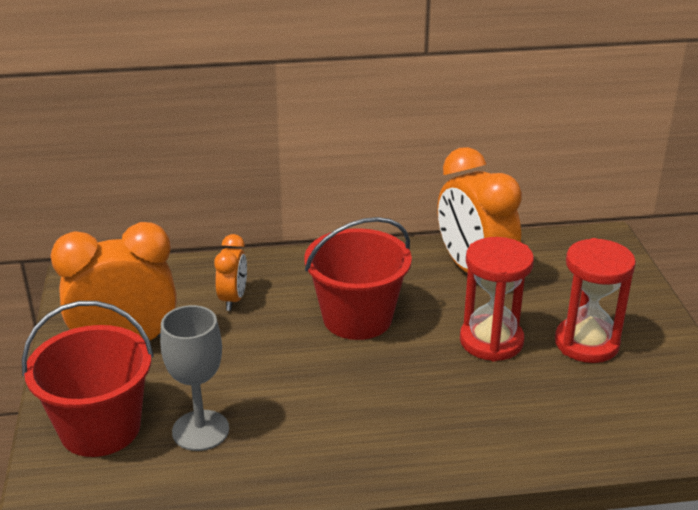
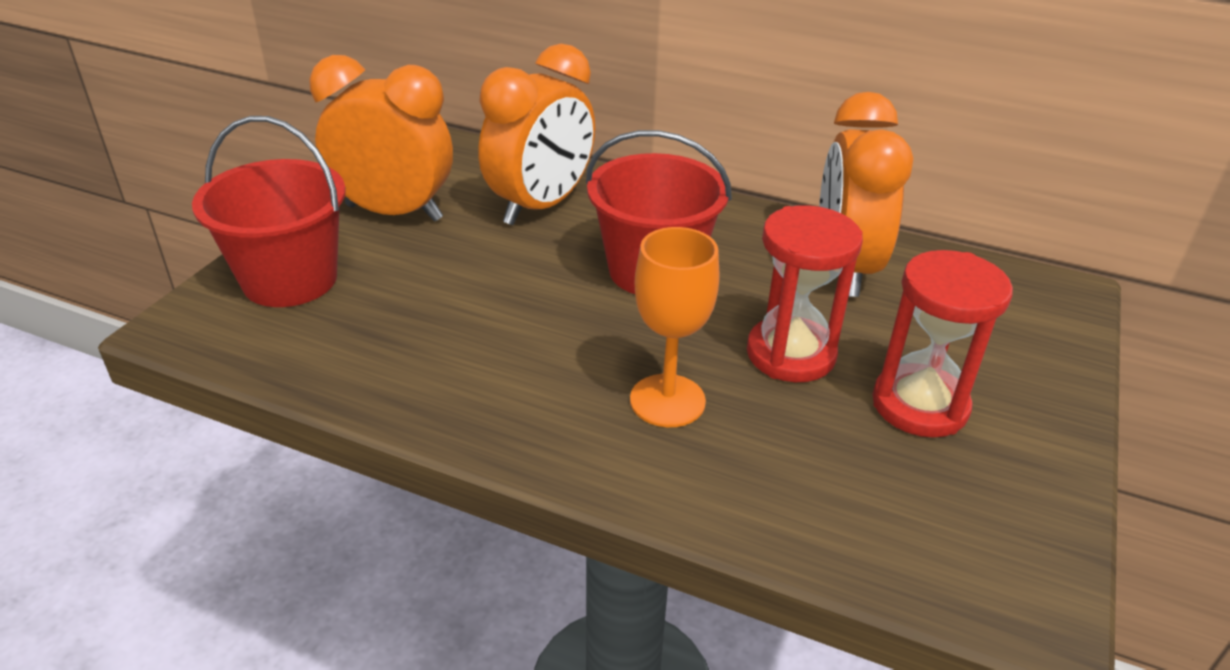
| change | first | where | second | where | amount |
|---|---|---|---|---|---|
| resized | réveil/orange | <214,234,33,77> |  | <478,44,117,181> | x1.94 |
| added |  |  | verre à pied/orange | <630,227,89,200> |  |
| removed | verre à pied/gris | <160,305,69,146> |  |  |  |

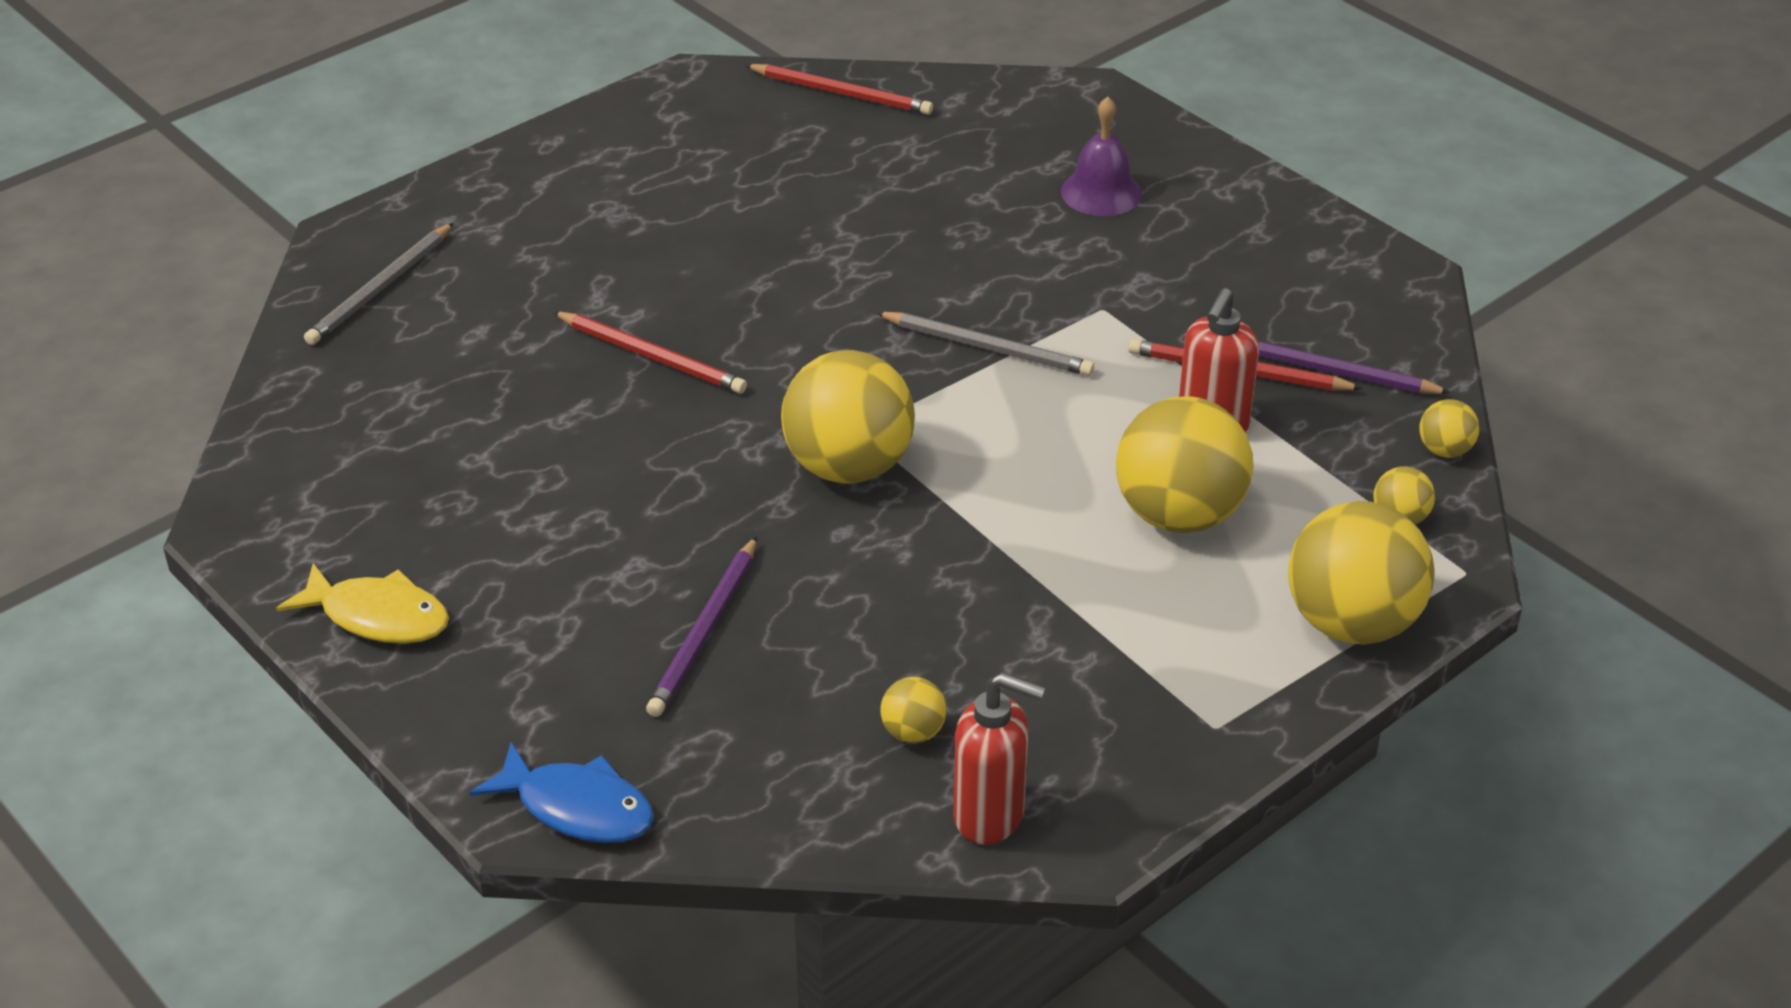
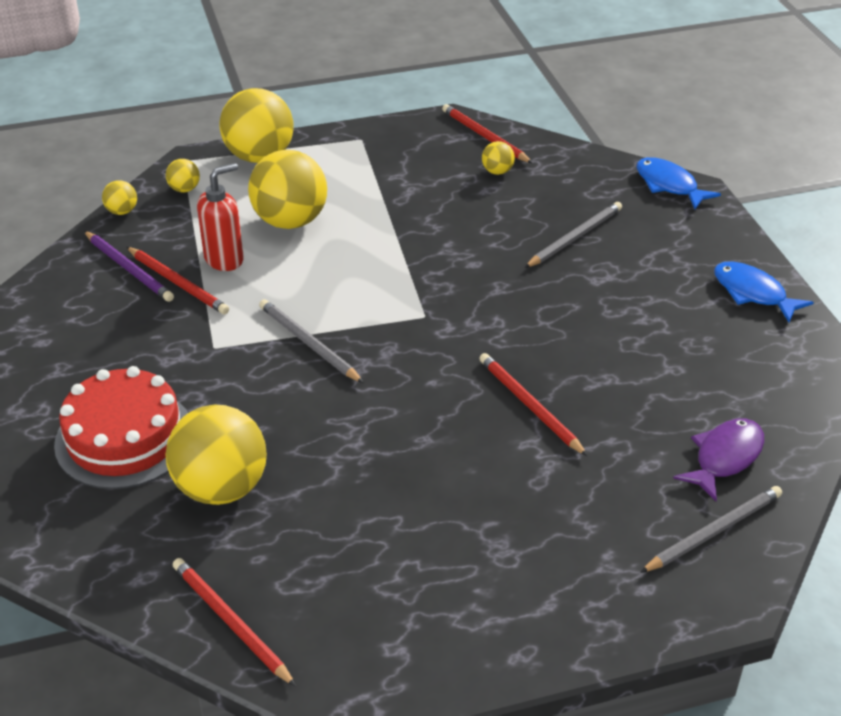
| change | first | where | second | where | amount |
|---|---|---|---|---|---|
| replaced | cloche/violet | <1061,97,81,119> | gâteau/rouge | <54,366,134,123> |  |
| moved | balle/jaune | <781,350,134,134> |  | <165,405,102,100> |  |
| replaced | distributeur de savon/rouge | <953,673,92,172> | crayon/rouge | <442,104,90,59> |  |
| recoloured | crayon/violet | <646,536,111,181> | crayon/gris | <525,202,97,66> |  |
| added |  |  | poisson/violet | <673,418,91,83> |  |
| recoloured | poisson/jaune | <276,563,173,81> | poisson/bleu | <714,261,100,62> |  |

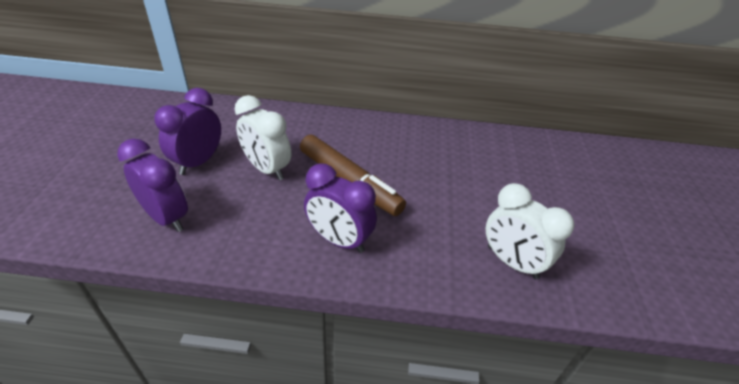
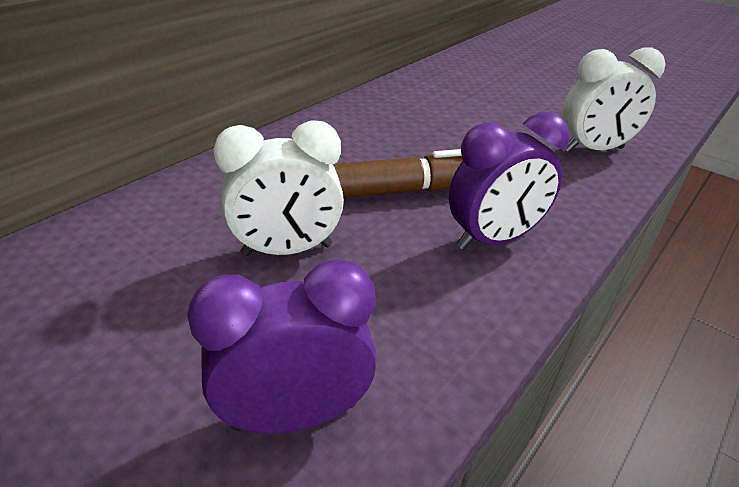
| change | first | where | second | where | amount |
|---|---|---|---|---|---|
| removed | réveil/violet | <154,88,67,87> |  |  |  |

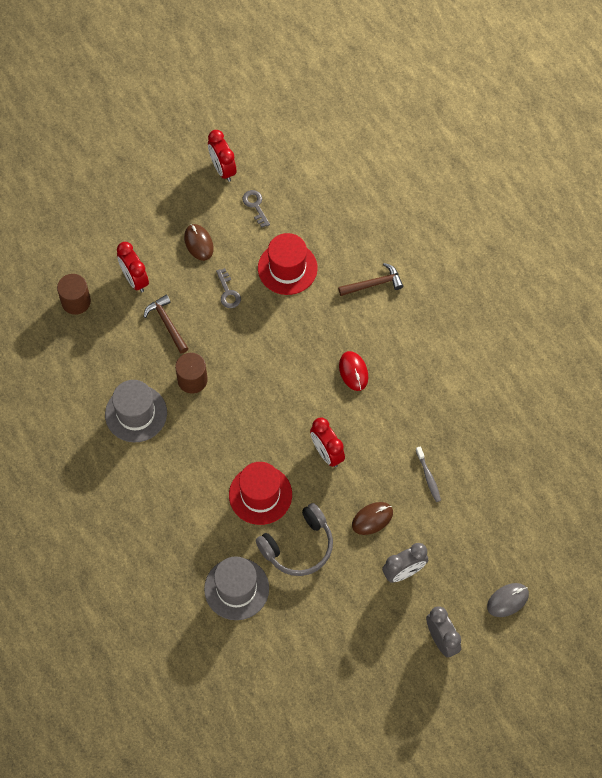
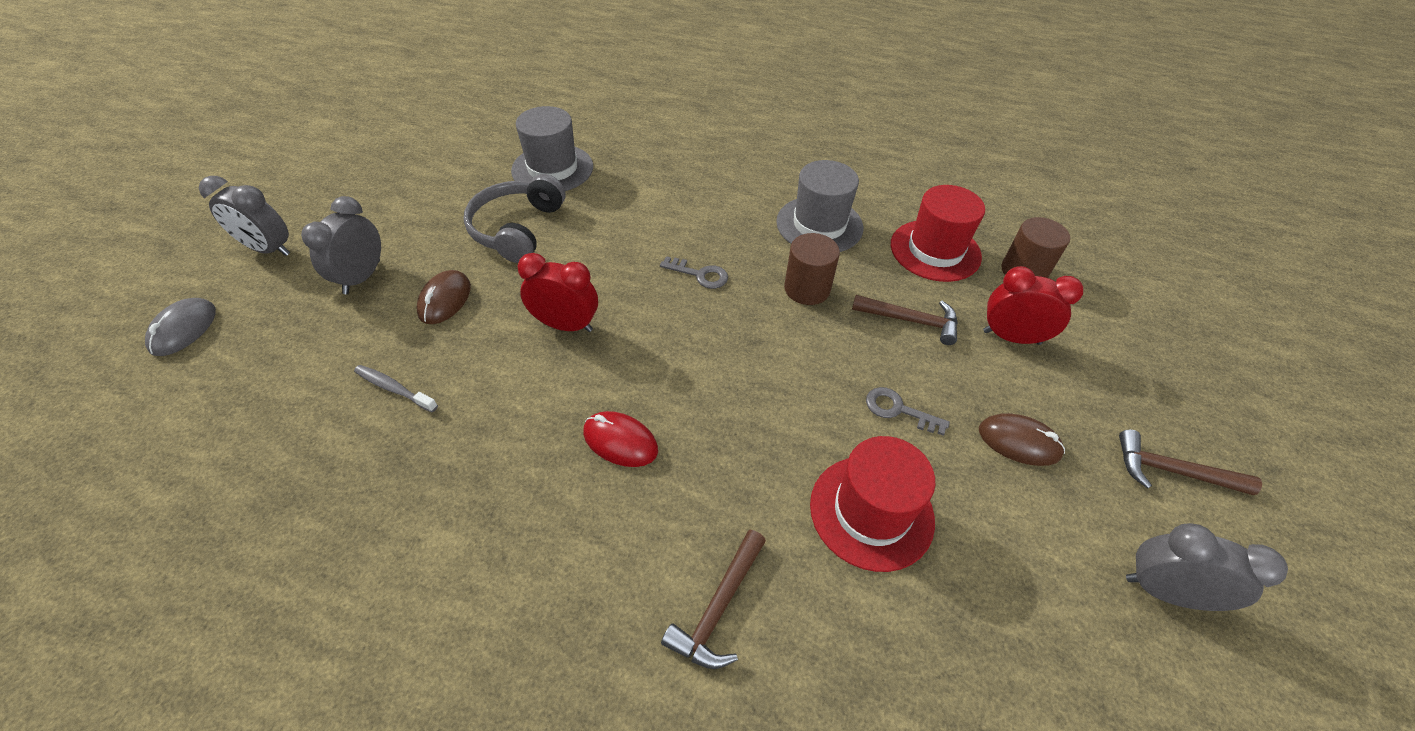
| change | first | where | second | where | amount |
|---|---|---|---|---|---|
| moved | clé/gris | <242,190,28,38> |  | <660,256,68,33> |  |
| moved | chapeau/rouge | <229,462,63,63> |  | <891,185,94,97> |  |
| added |  |  | marteau/marron | <1119,430,143,65> |  |
| recoloured | réveil/rouge | <208,130,29,52> | réveil/gris | <1126,523,162,88> |  |

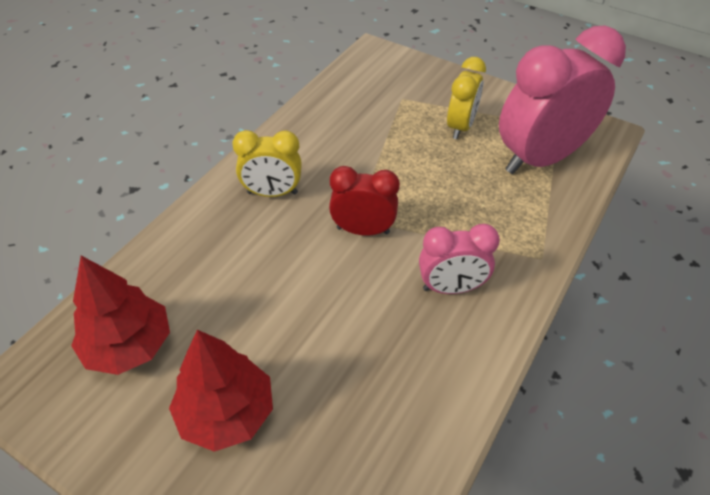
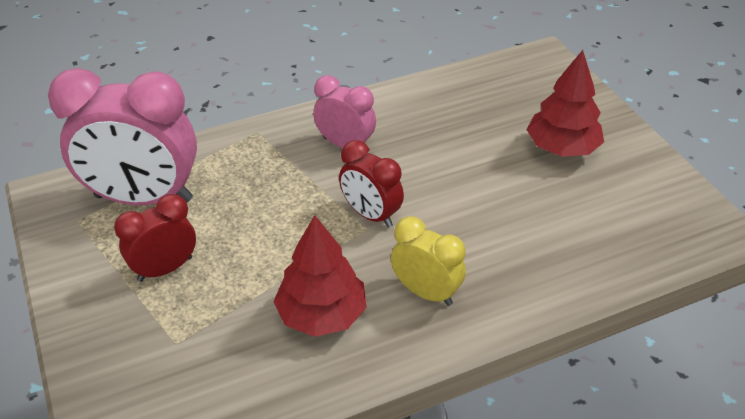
| change | first | where | second | where | amount |
|---|---|---|---|---|---|
| recoloured | réveil/jaune | <447,57,39,82> | réveil/rouge | <114,194,82,88> |  |
| moved | arbre/rouge | <71,256,99,119> |  | <273,215,93,122> |  |

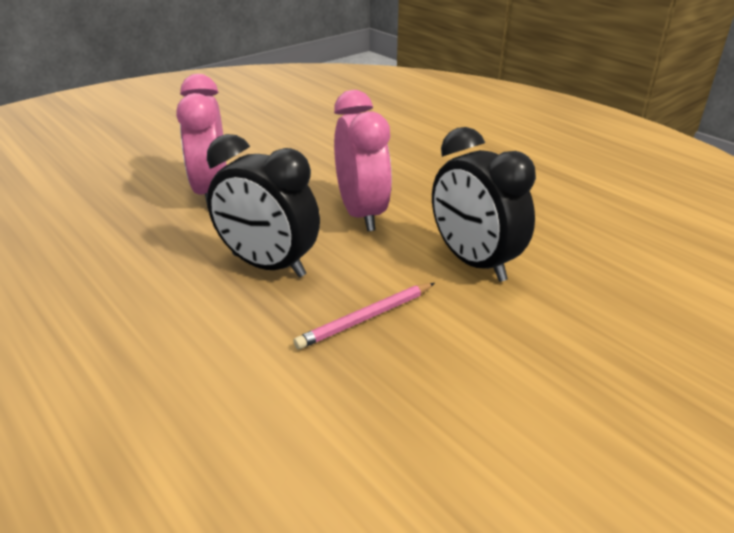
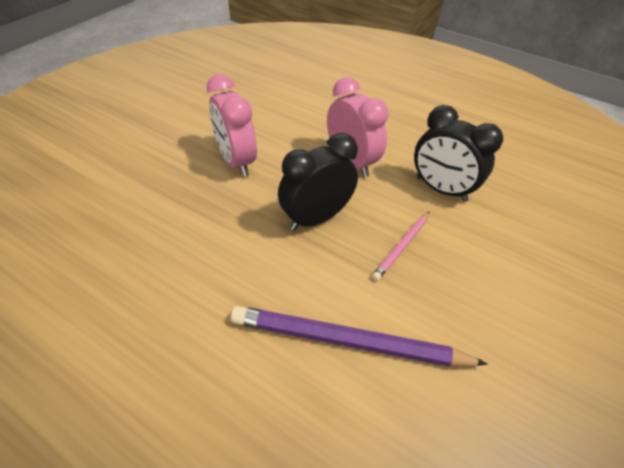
| change | first | where | second | where | amount |
|---|---|---|---|---|---|
| added |  |  | crayon/violet | <231,306,257,61> |  |
| turned | réveil/noir | <207,134,113,144> |  | <278,133,80,98> | 135 degrees clockwise |

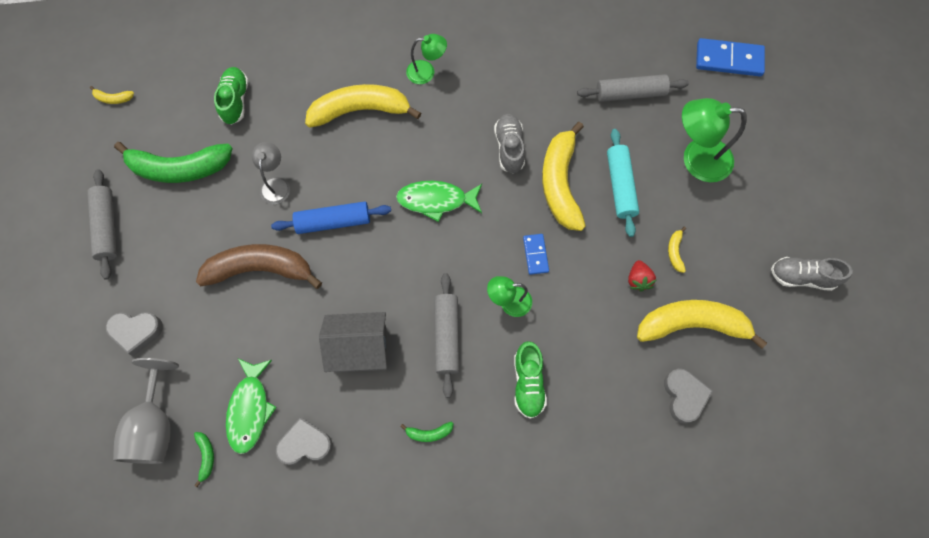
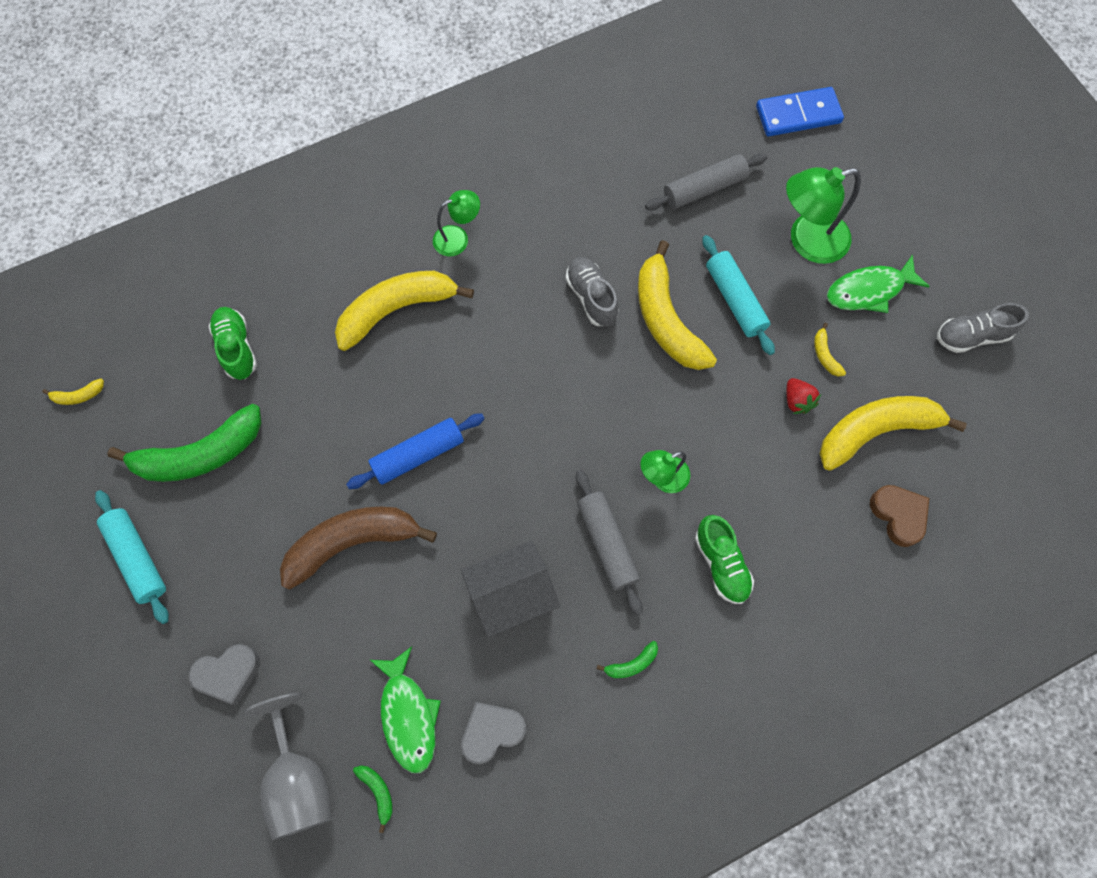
| change | first | where | second | where | amount |
|---|---|---|---|---|---|
| recoloured | rouleau à pâtisserie/gris | <87,169,30,111> | rouleau à pâtisserie/turquoise | <95,490,74,134> |  |
| moved | poisson/vert | <396,181,86,41> |  | <827,254,103,59> |  |
| recoloured | cœur/gris | <664,369,49,55> | cœur/marron | <870,485,59,62> |  |
| removed | lampe/gris | <252,142,38,62> |  |  |  |
| removed | domino/bleu | <523,234,26,41> |  |  |  |

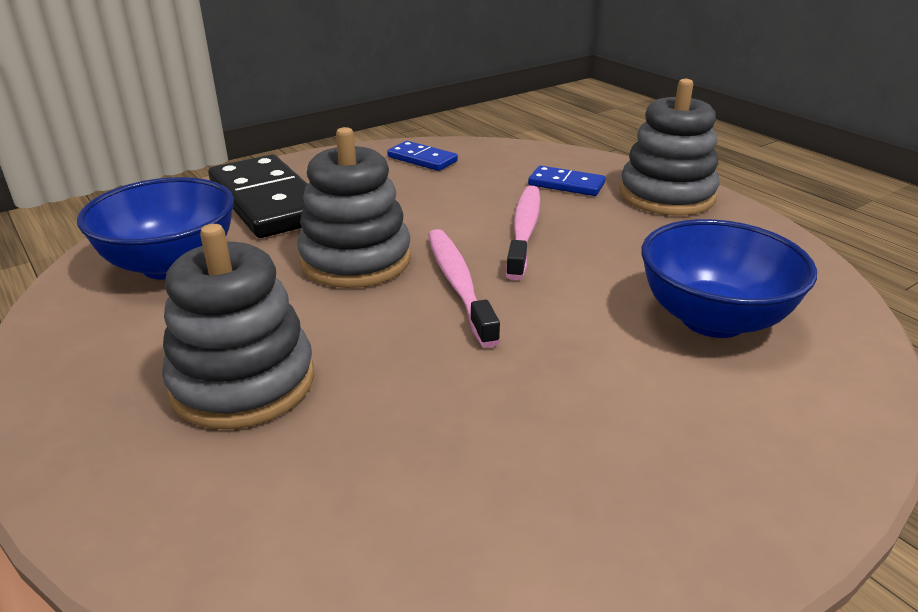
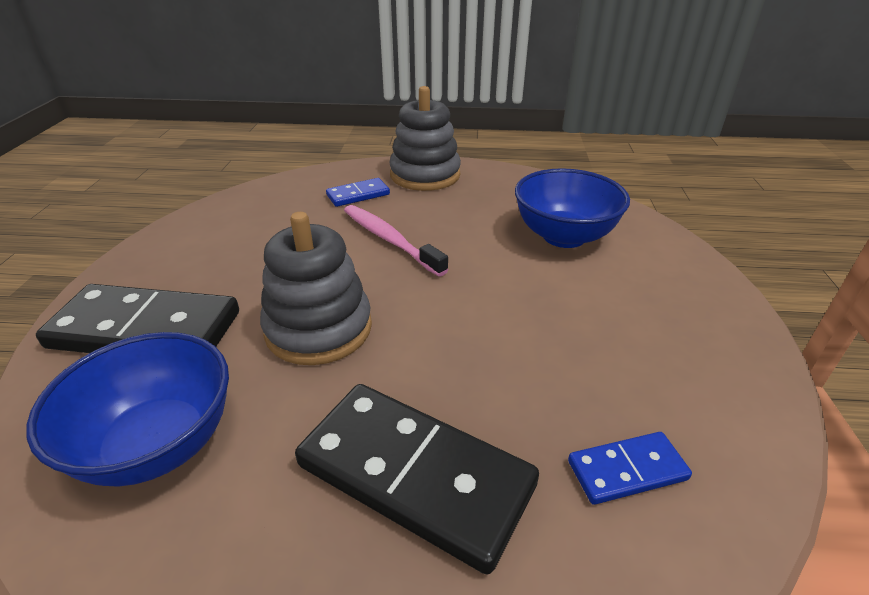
| change | first | where | second | where | amount |
|---|---|---|---|---|---|
| replaced | jouet à empiler/gris | <162,224,153,205> | domino/noir | <295,384,244,191> |  |
| moved | domino/bleu | <387,141,71,30> |  | <568,432,124,73> |  |
| removed | brosse à dents/rose | <428,229,72,119> |  |  |  |

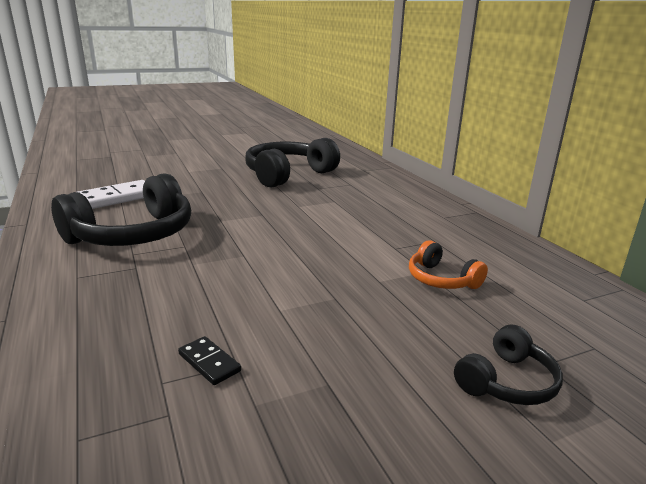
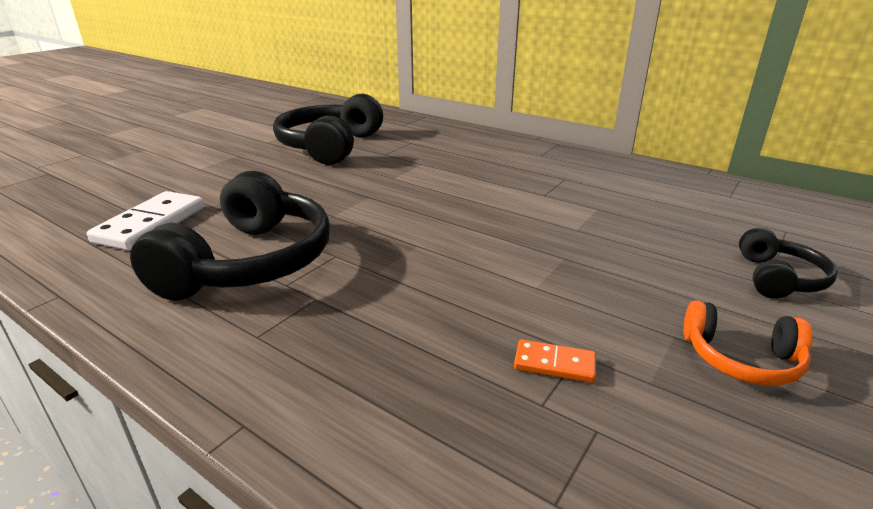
| change | first | where | second | where | amount |
|---|---|---|---|---|---|
| recoloured | domino/noir | <178,336,63,49> | domino/orange | <514,339,82,44> |  |
| moved | casque audio/orange | <409,240,79,49> |  | <683,300,129,86> |  |

